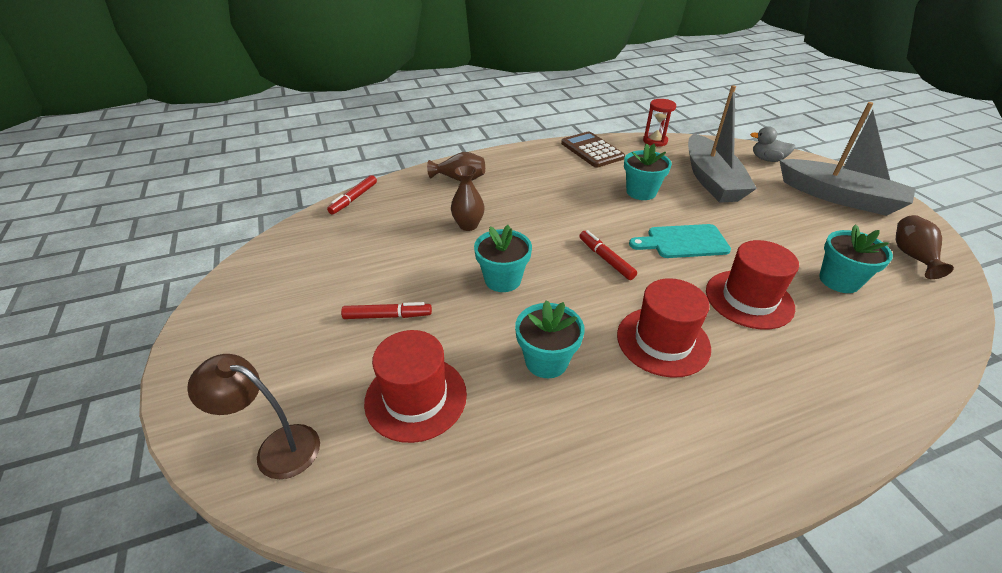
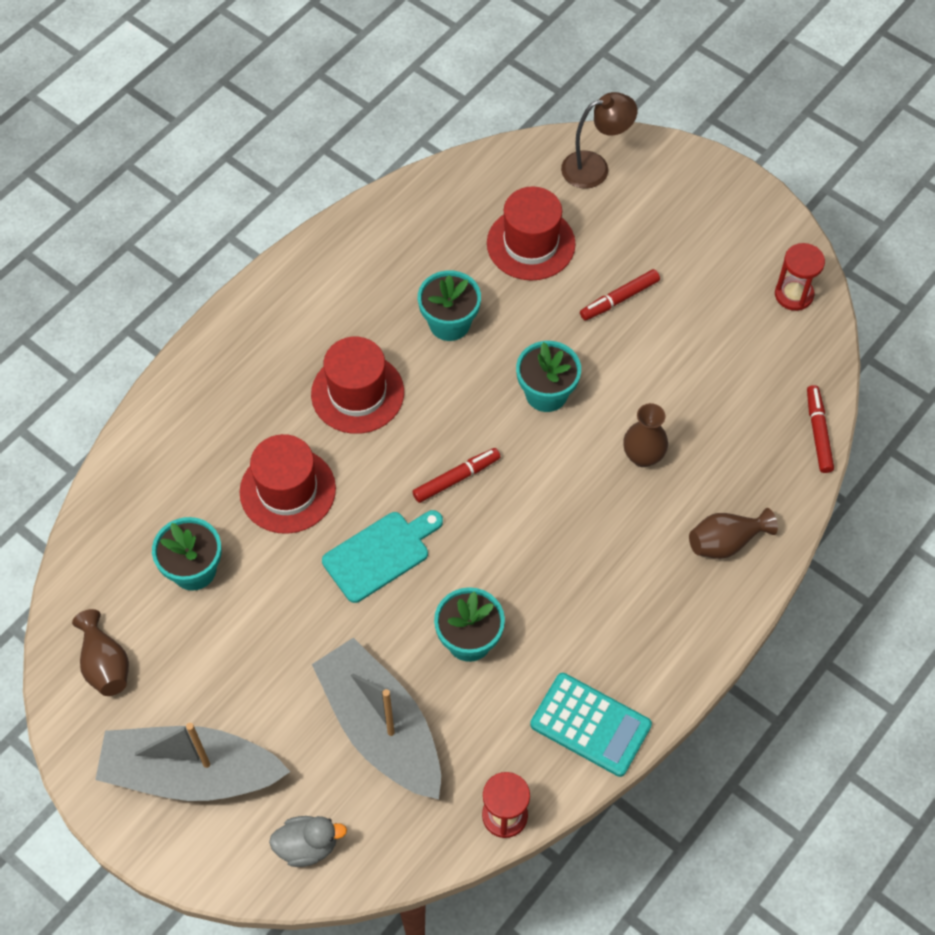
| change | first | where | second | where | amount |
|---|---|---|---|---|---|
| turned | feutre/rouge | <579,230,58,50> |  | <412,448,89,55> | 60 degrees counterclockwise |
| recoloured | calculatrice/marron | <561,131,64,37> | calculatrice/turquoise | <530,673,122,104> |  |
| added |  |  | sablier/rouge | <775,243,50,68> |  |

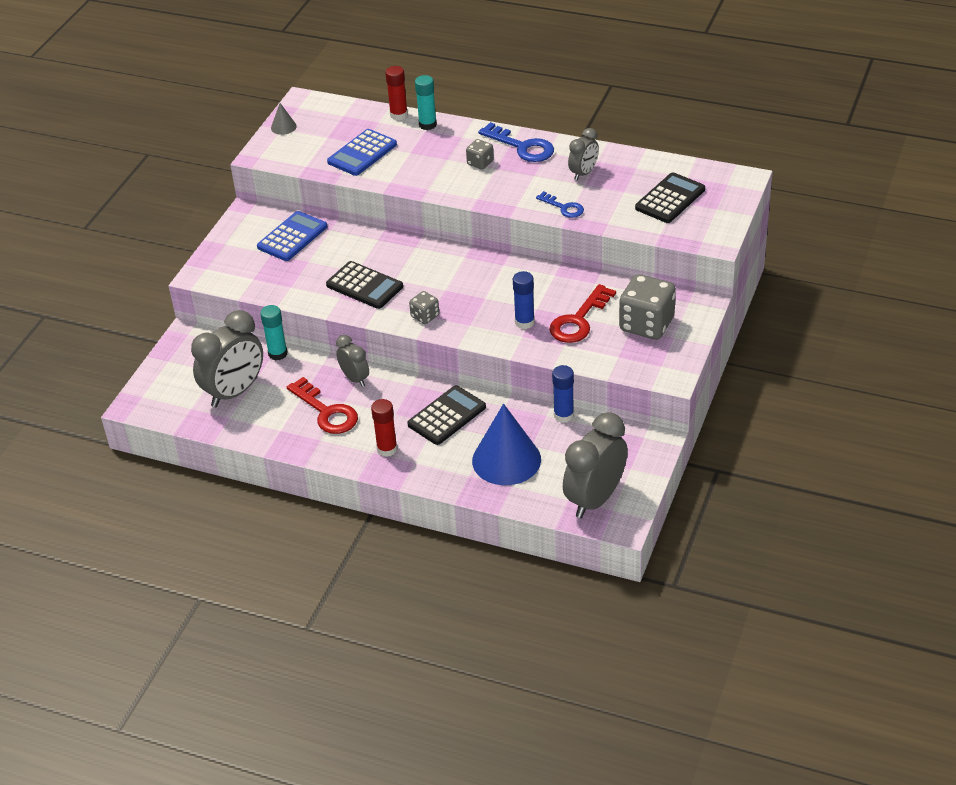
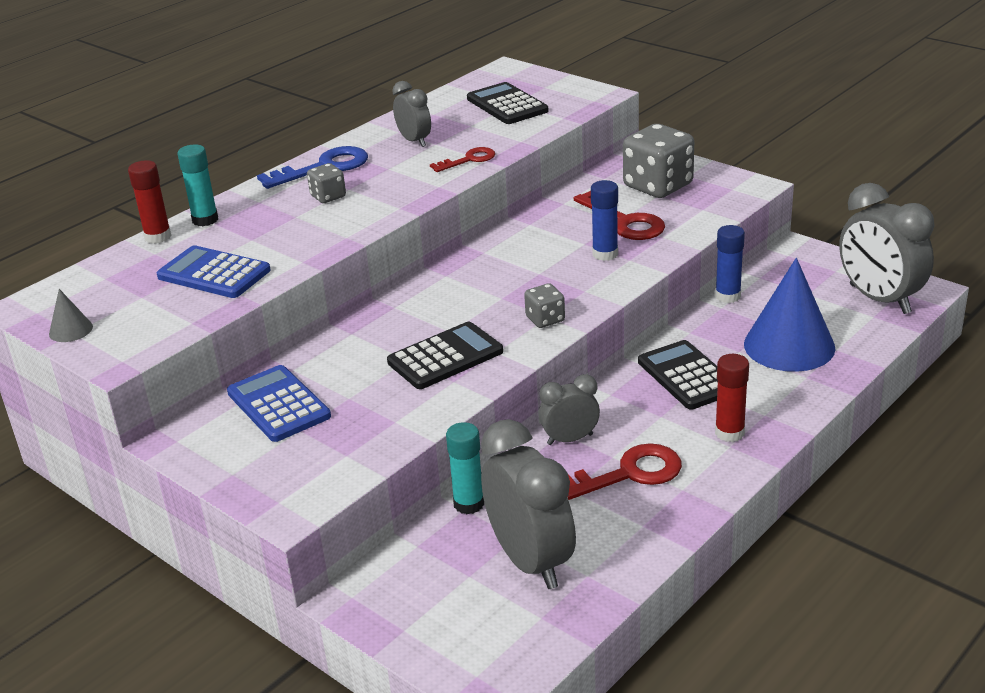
| change | first | where | second | where | amount |
|---|---|---|---|---|---|
| turned | calculatrice/bleu | <327,129,70,47> |  | <157,245,114,53> | 150 degrees clockwise |
| recoloured | clé/bleu | <536,191,48,27> | clé/rouge | <430,147,65,25> |  |

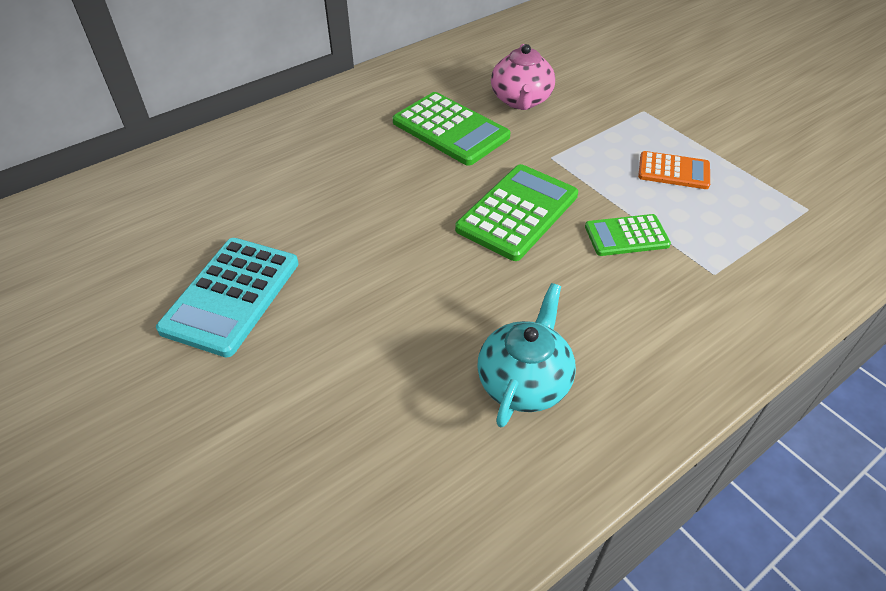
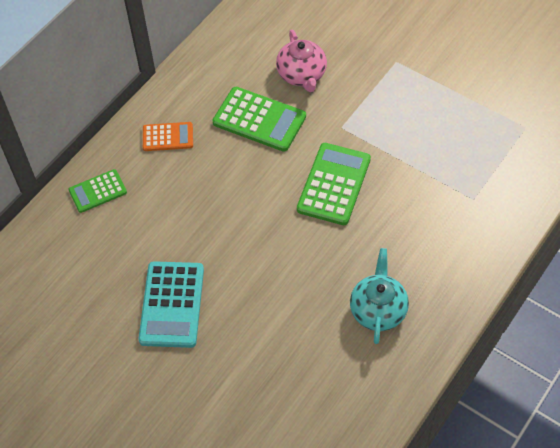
| change | first | where | second | where | amount |
|---|---|---|---|---|---|
| moved | calculatrice/vert | <585,214,86,42> |  | <68,169,59,44> |  |
| moved | calculatrice/orange | <638,151,72,38> |  | <143,122,50,29> |  |

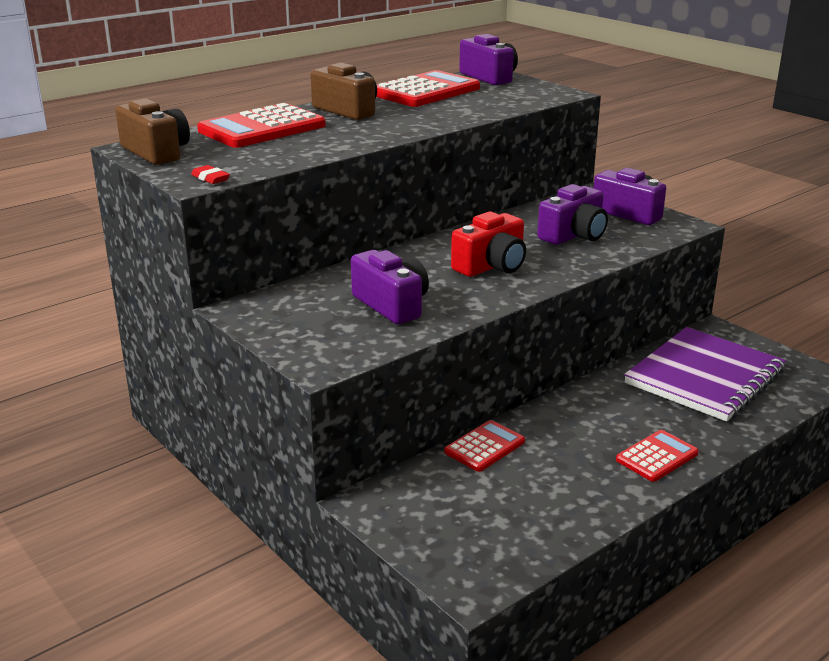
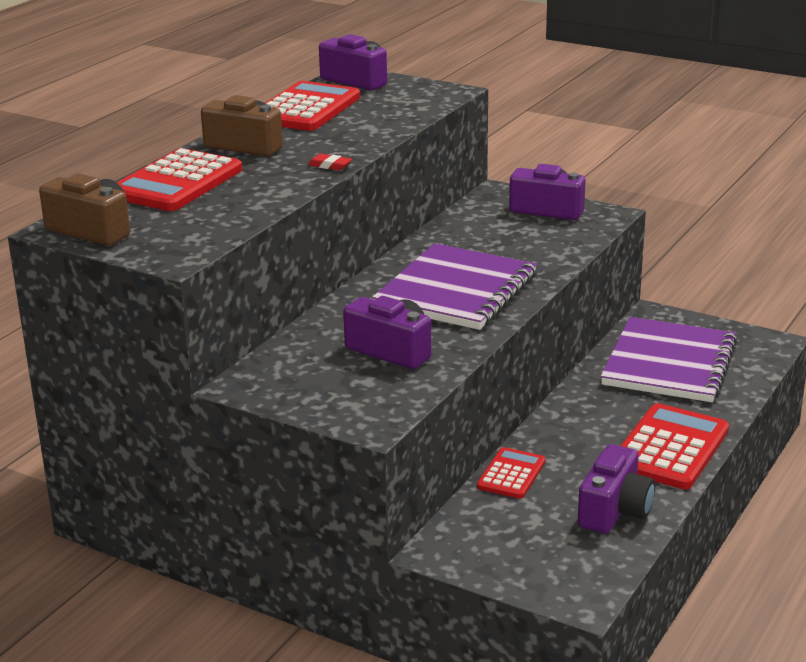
| change | first | where | second | where | amount |
|---|---|---|---|---|---|
| moved | gomme/rouge | <191,165,39,19> |  | <308,154,44,16> |  |
| replaced | appareil photo/rouge | <451,212,75,65> | carnet/violet | <372,243,165,87> |  |
| moved | appareil photo/violet | <537,184,71,61> |  | <578,444,77,89> |  |
| resized | calculatrice/rouge | <616,430,83,52> |  | <621,403,108,86> | x1.75 |

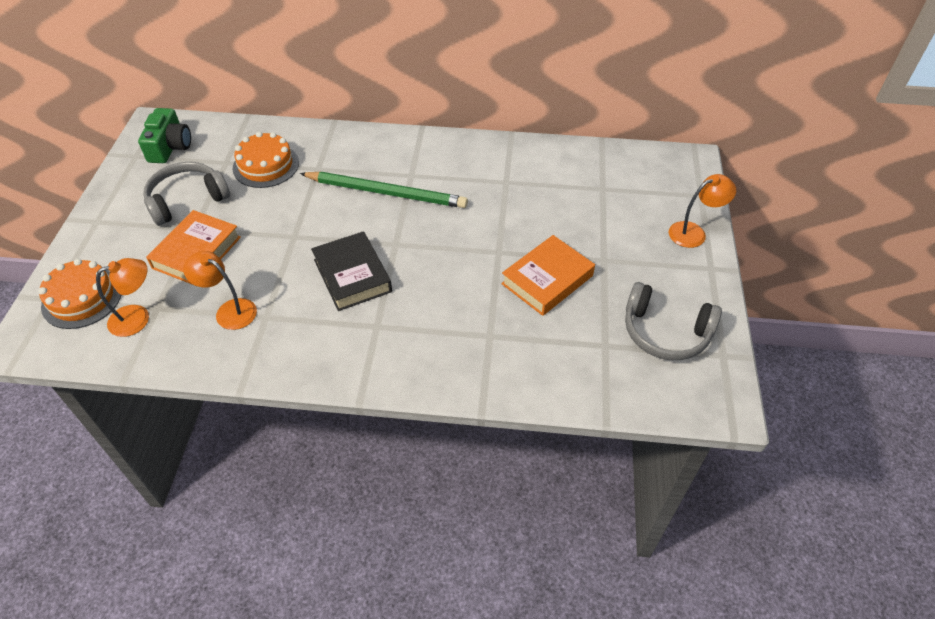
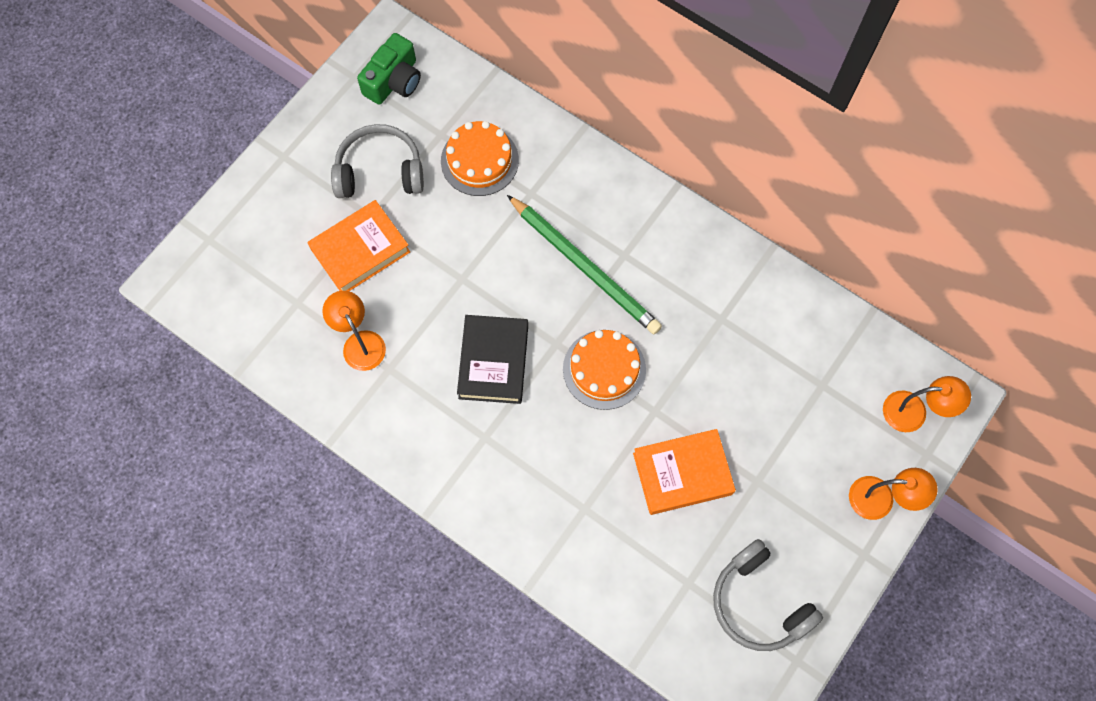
| change | first | where | second | where | amount |
|---|---|---|---|---|---|
| moved | gâteau/orange | <38,259,83,70> |  | <563,330,83,80> |  |
| moved | lampe/orange | <96,258,53,79> |  | <883,376,88,56> |  |

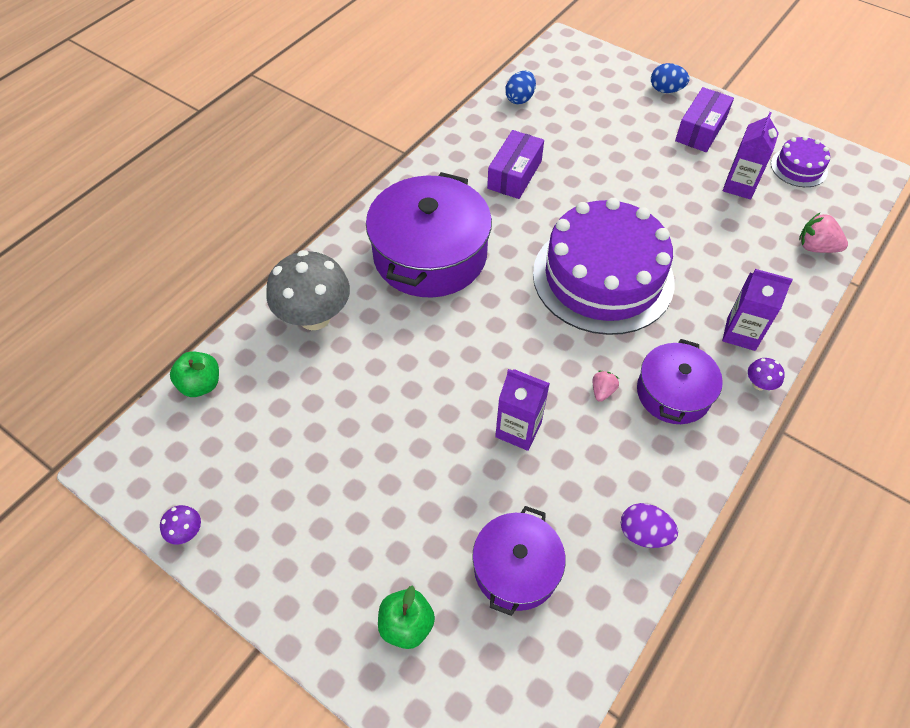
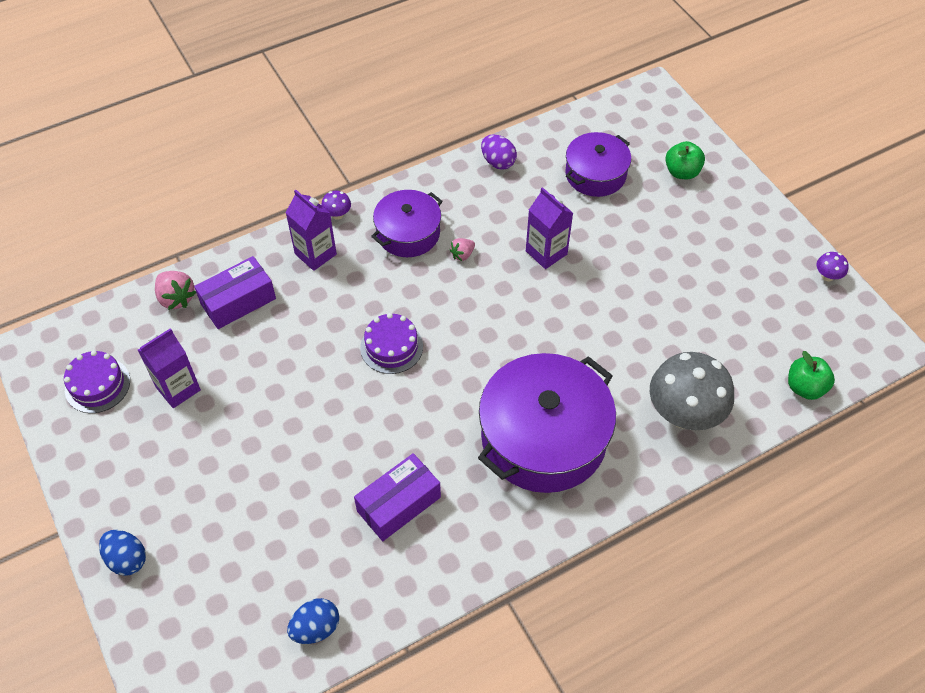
| change | first | where | second | where | amount |
|---|---|---|---|---|---|
| moved | boîte/violet | <675,87,59,65> |  | <194,256,82,73> |  |
| resized | gâteau/violet | <533,198,142,137> |  | <360,313,63,61> | x0.44 |

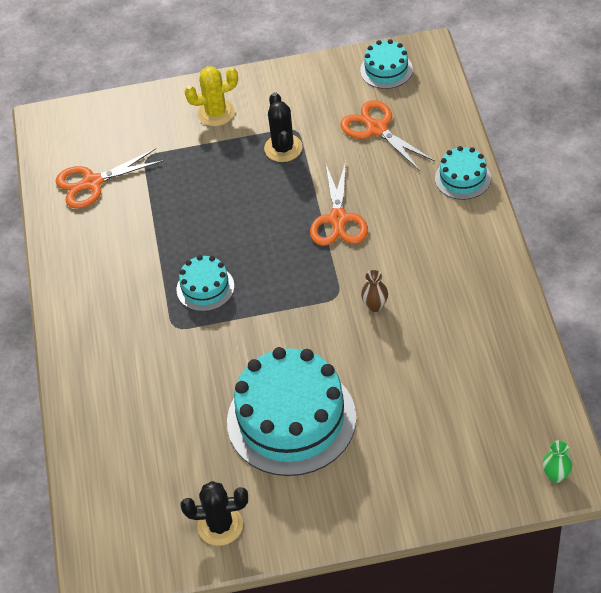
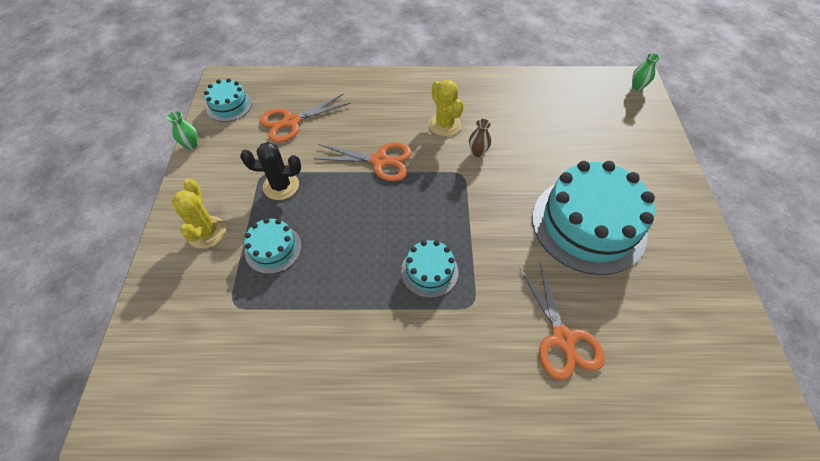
| change | first | where | second | where | amount |
|---|---|---|---|---|---|
| added |  |  | vase/vert | <167,111,31,39> |  |
| moved | gâteau/turquoise | <435,146,56,54> |  | <244,218,58,56> |  |
| added |  |  | cactus/jaune | <428,80,36,56> |  |
| moved | ciseaux/orange | <56,148,108,61> |  | <520,263,85,117> |  |
| removed | cactus/noir | <181,481,67,65> |  |  |  |

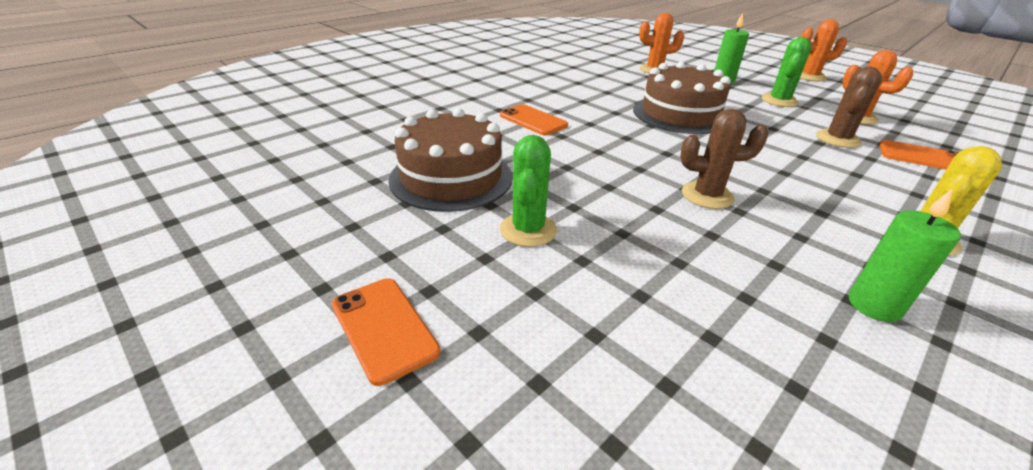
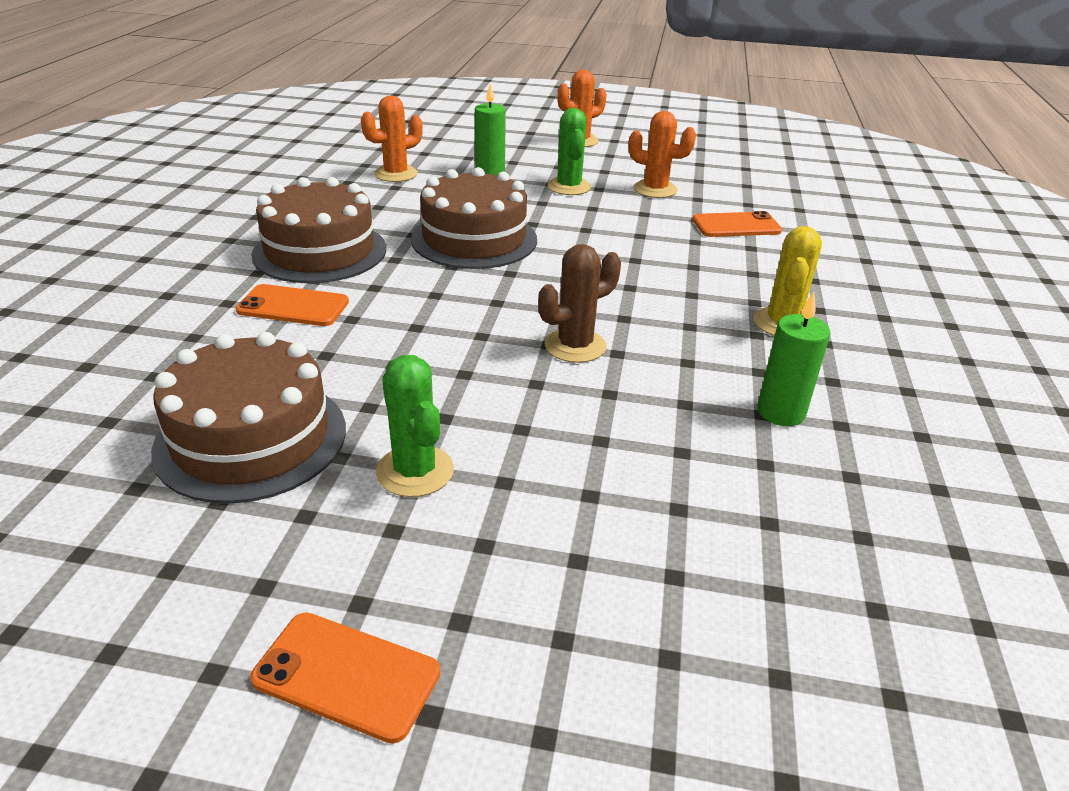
| change | first | where | second | where | amount |
|---|---|---|---|---|---|
| added |  |  | gâteau/marron | <251,177,135,106> |  |
| removed | cactus/marron | <816,66,66,82> |  |  |  |

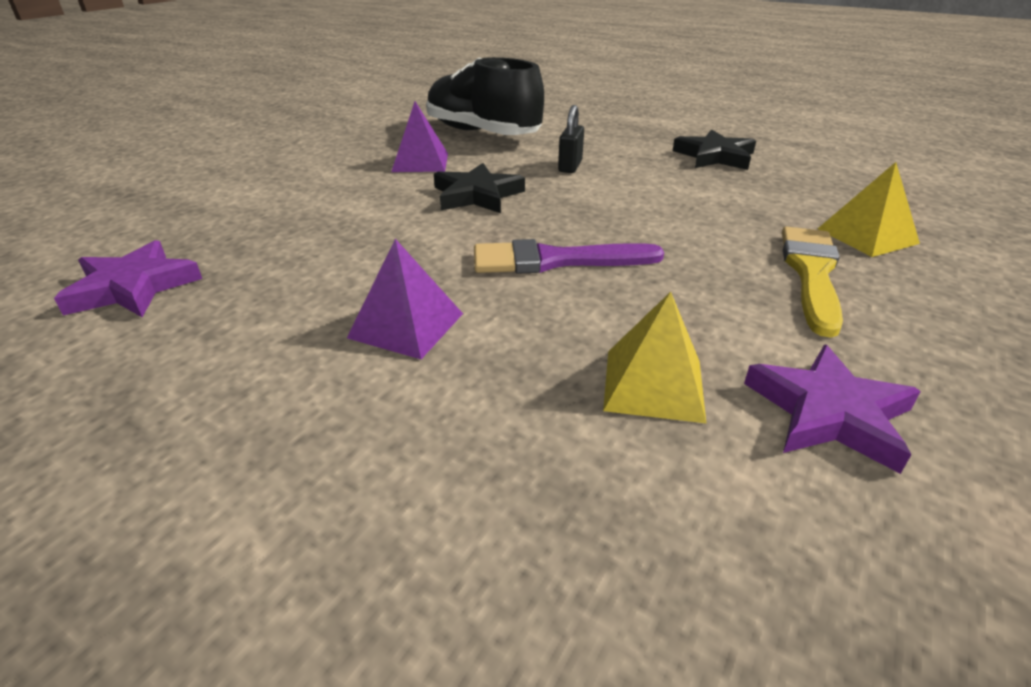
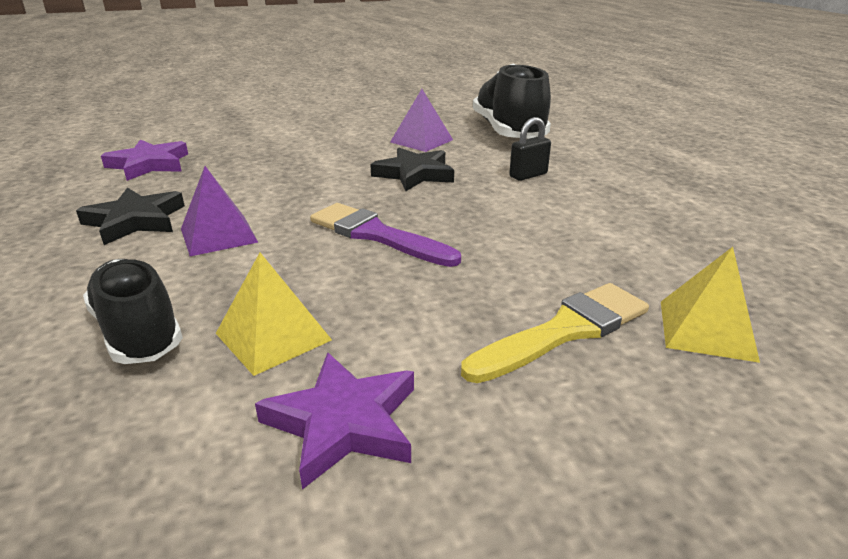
| change | first | where | second | where | amount |
|---|---|---|---|---|---|
| moved | étoile/noir | <673,129,83,41> |  | <76,188,109,57> |  |
| added |  |  | chaussure/noir | <83,259,100,105> |  |

